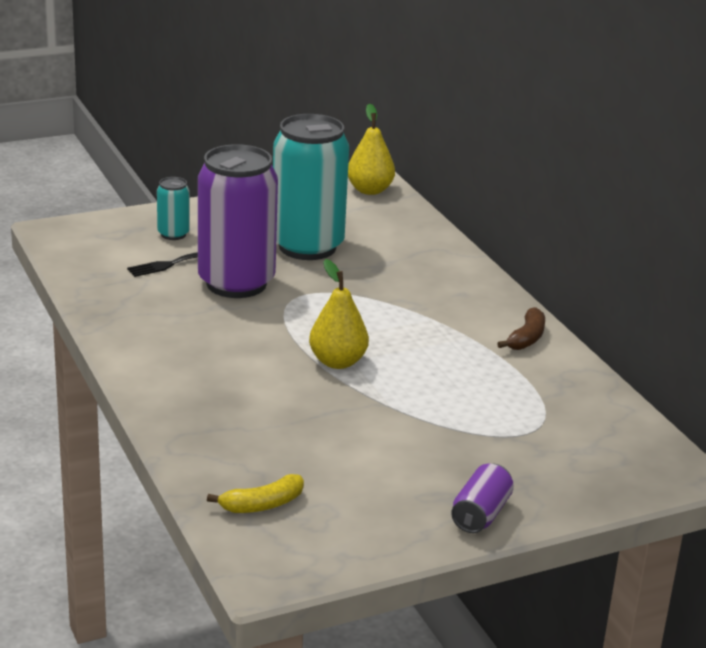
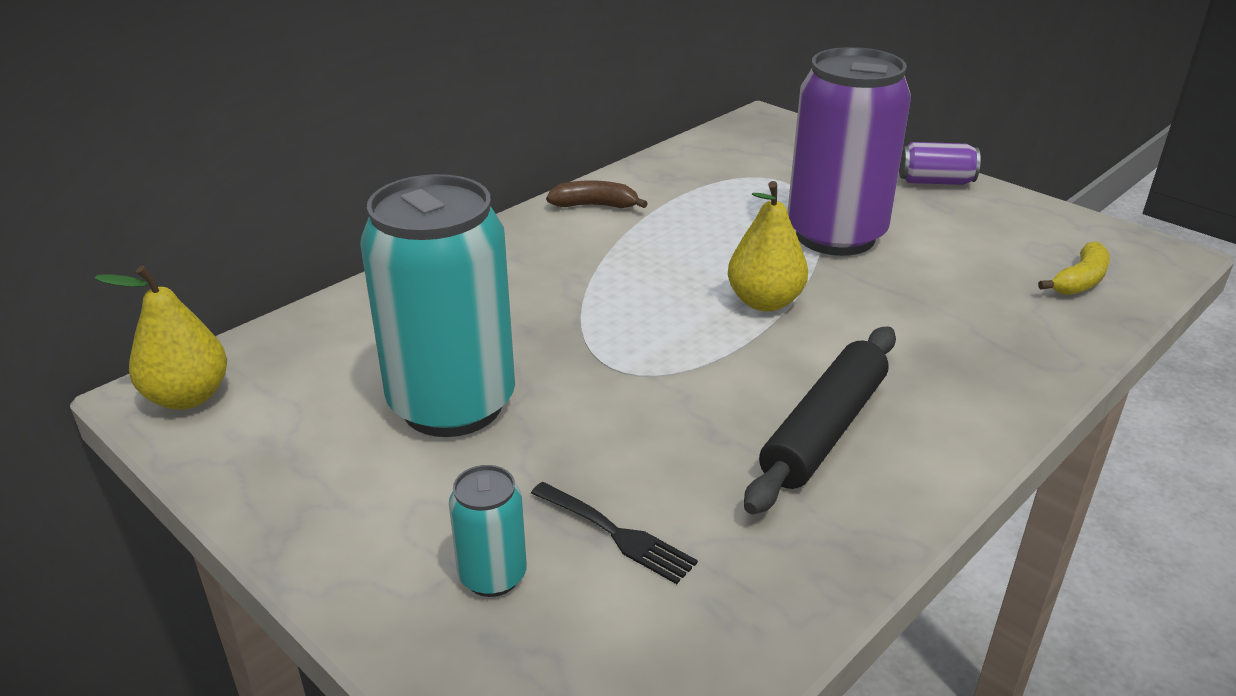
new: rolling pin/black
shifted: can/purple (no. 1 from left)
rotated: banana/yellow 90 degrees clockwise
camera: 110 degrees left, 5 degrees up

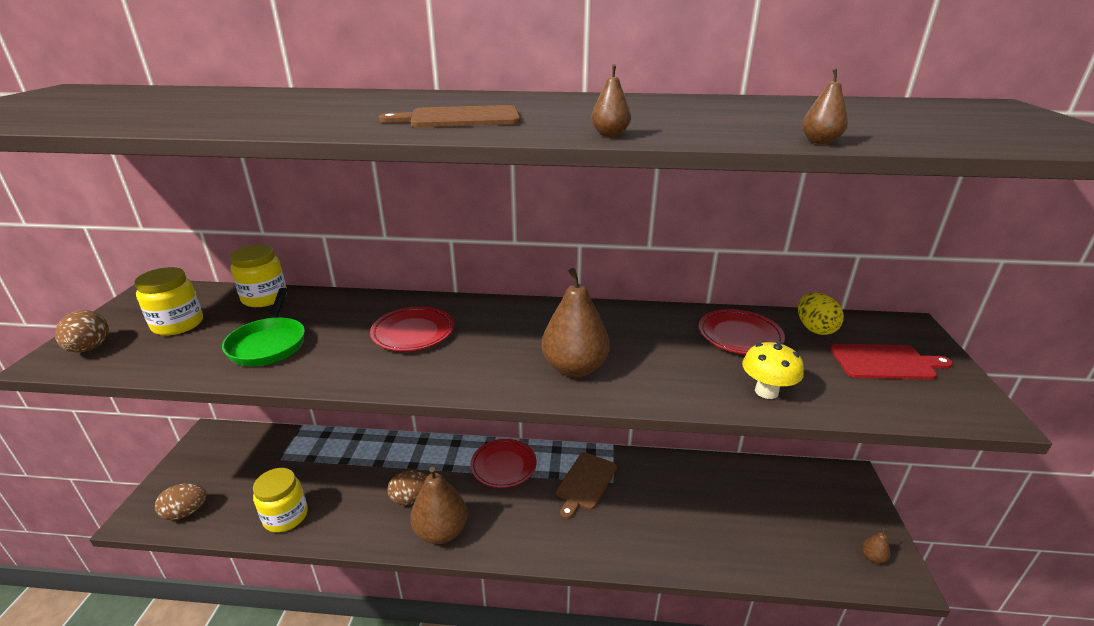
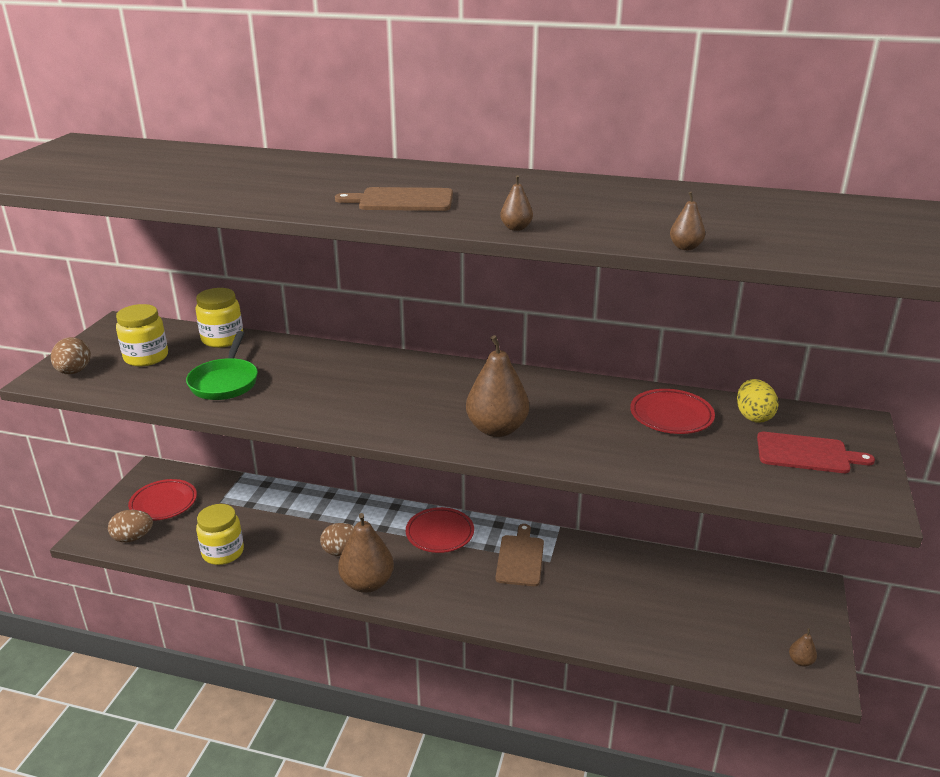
gone: mushroom/yellow
shifted: plate/red (no. 1 from left)
rotated: cutting board/brown (no. 2 from left) 150 degrees clockwise
camera: 10 degrees right, 0 degrees up

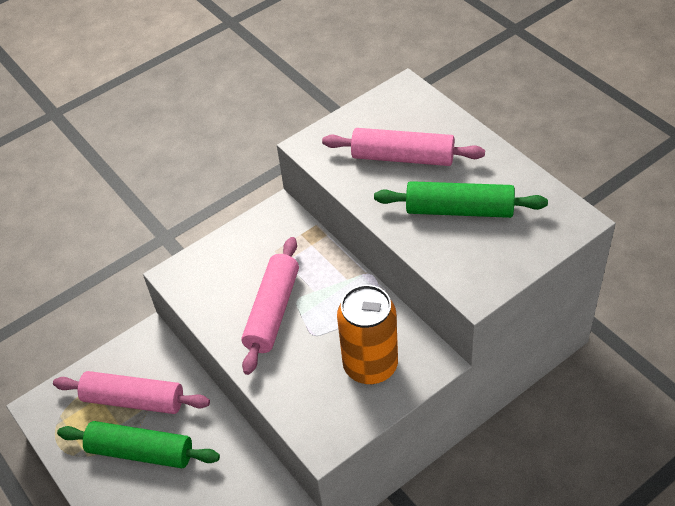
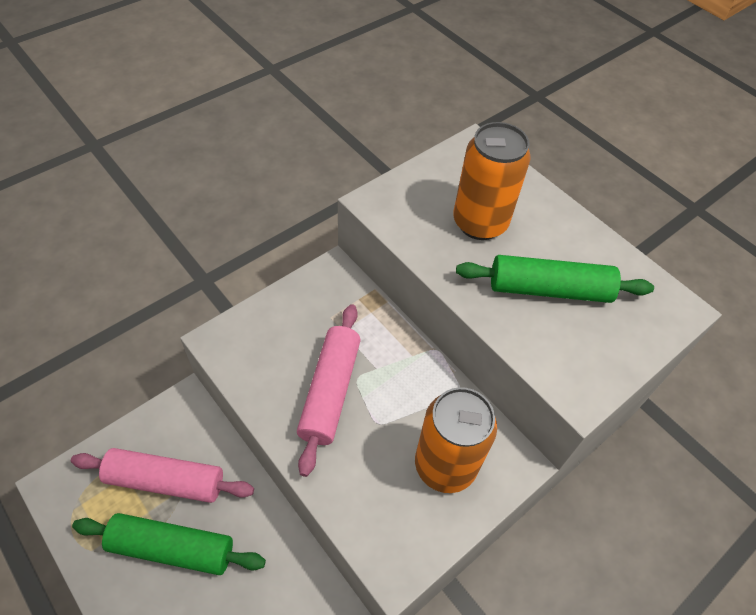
swapped: rolling pin/pink (no. 3 from left) to can/orange (no. 2 from left)
camera: 10 degrees left, 5 degrees up

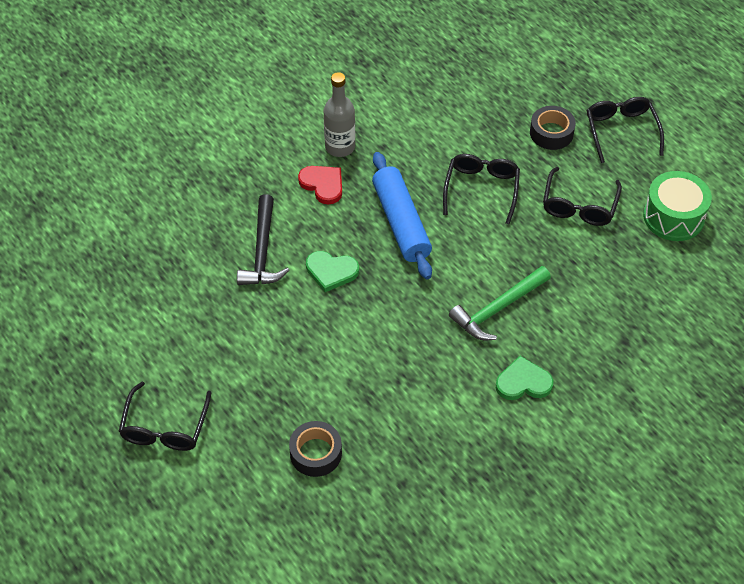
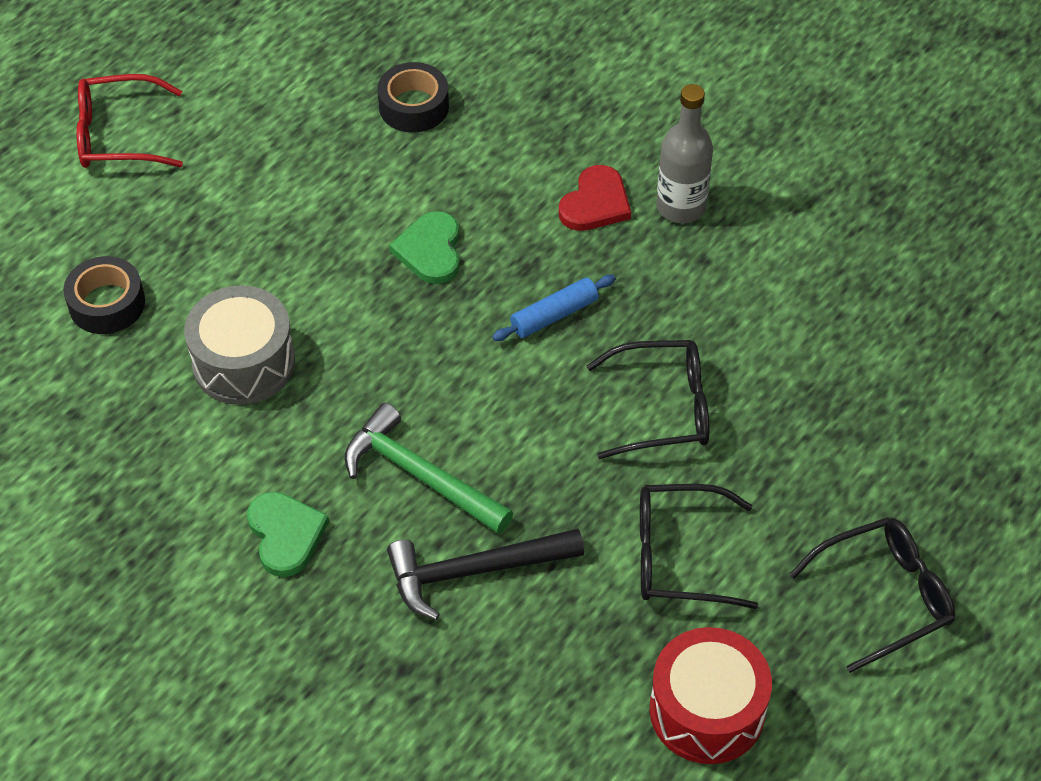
new: drum/grey
shifted: tape/black (no. 2 from left); hammer/black
repainted: drum/green to drum/red; glasses/black (no. 1 from left) to glasses/red
scaled: rolling pin/blue x0.53
camera: 75 degrees right, 0 degrees up

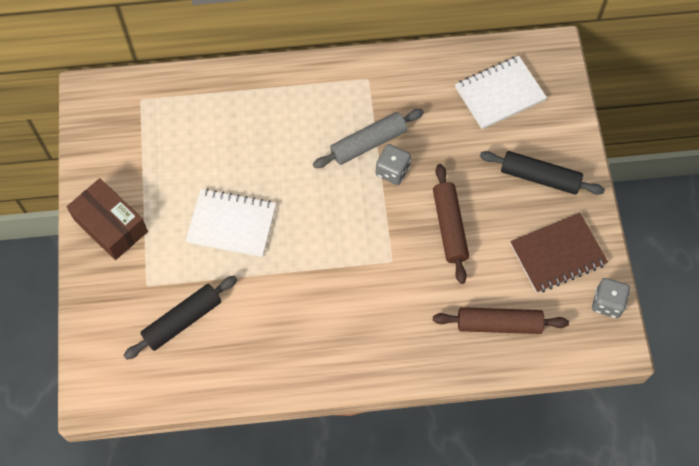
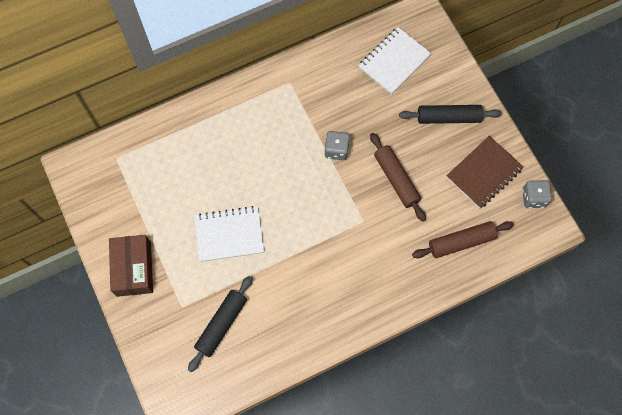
gone: rolling pin/grey
rotated: box/brown 60 degrees clockwise
camera: 20 degrees left, 5 degrees up

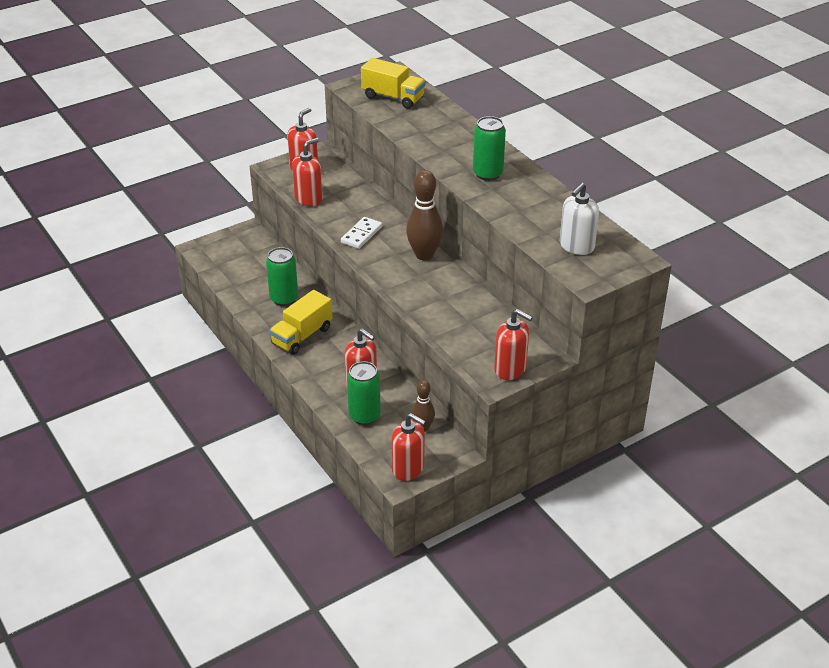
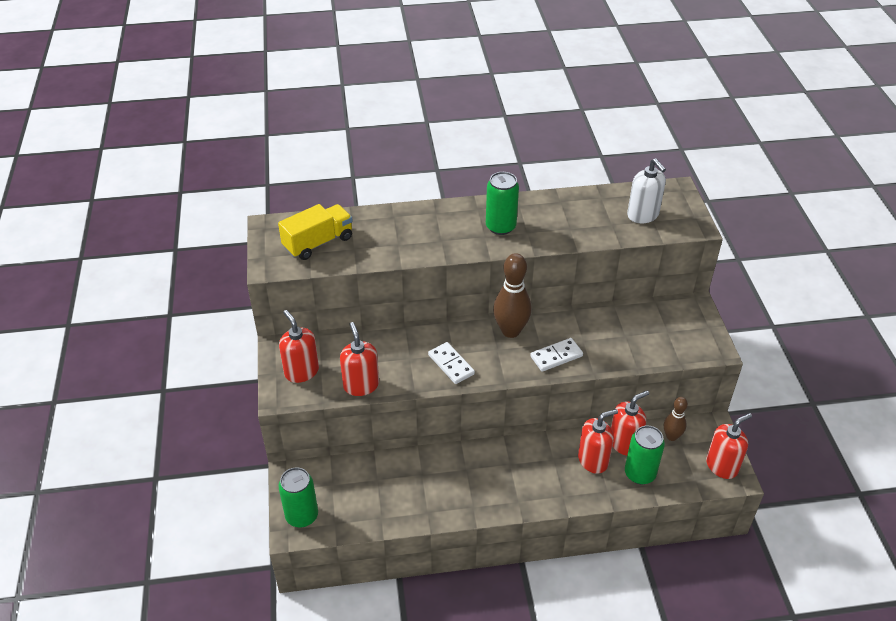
gone: truck/yellow (no. 1 from left)
new: domino/white (no. 2 from left)
shifted: can/green (no. 1 from left); soap dispenser/red (no. 5 from left in the first image) to soap dispenser/red (no. 4 from left)
camera: 65 degrees left, 5 degrees up

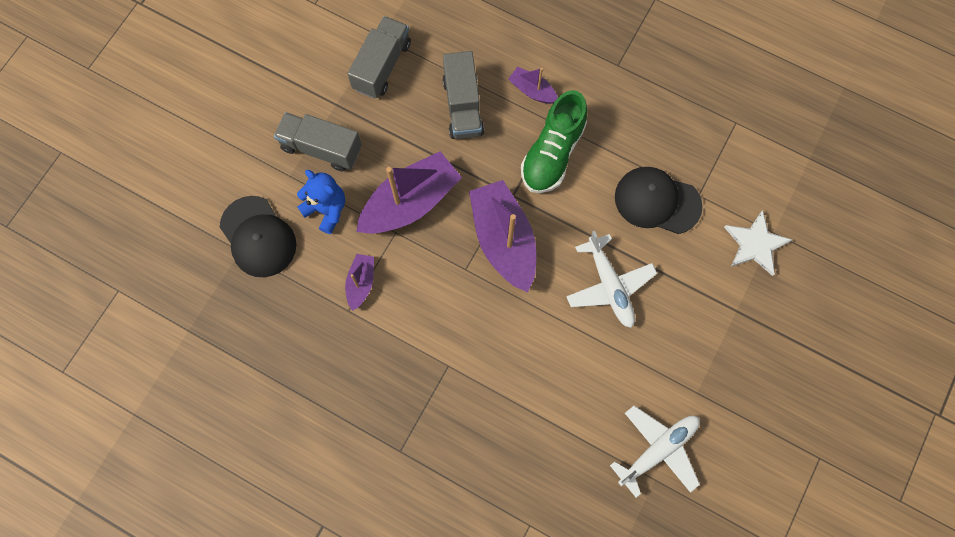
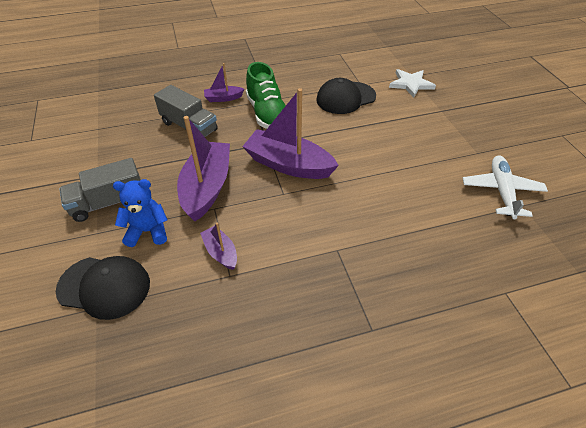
gone: truck/grey (no. 2 from left); plane/white (no. 1 from left)
camera: 45 degrees left, 25 degrees down

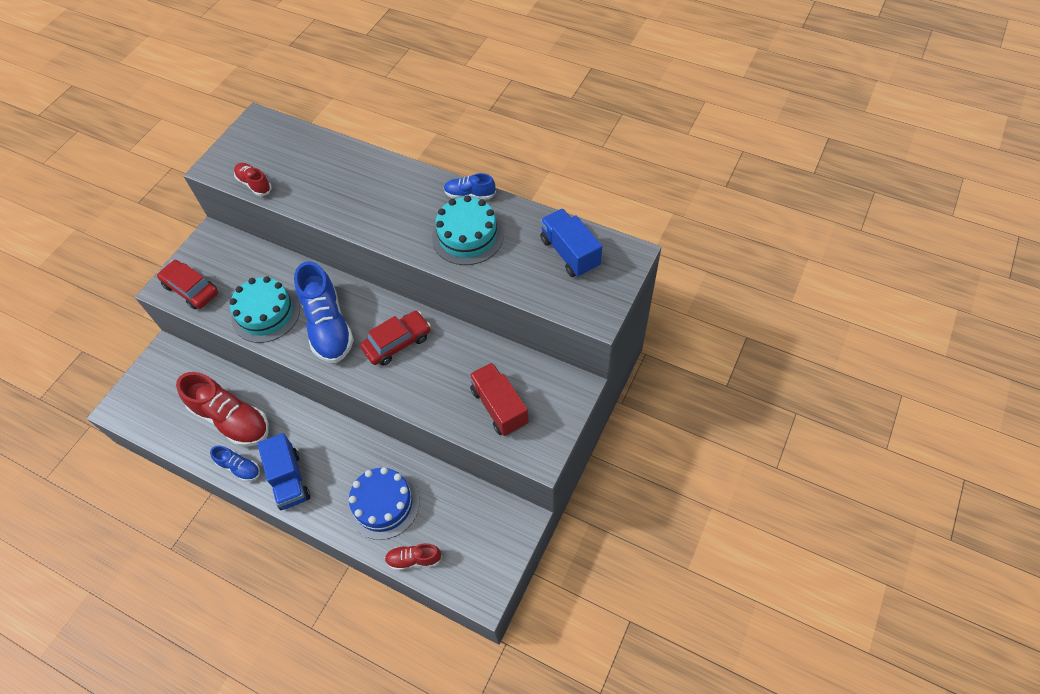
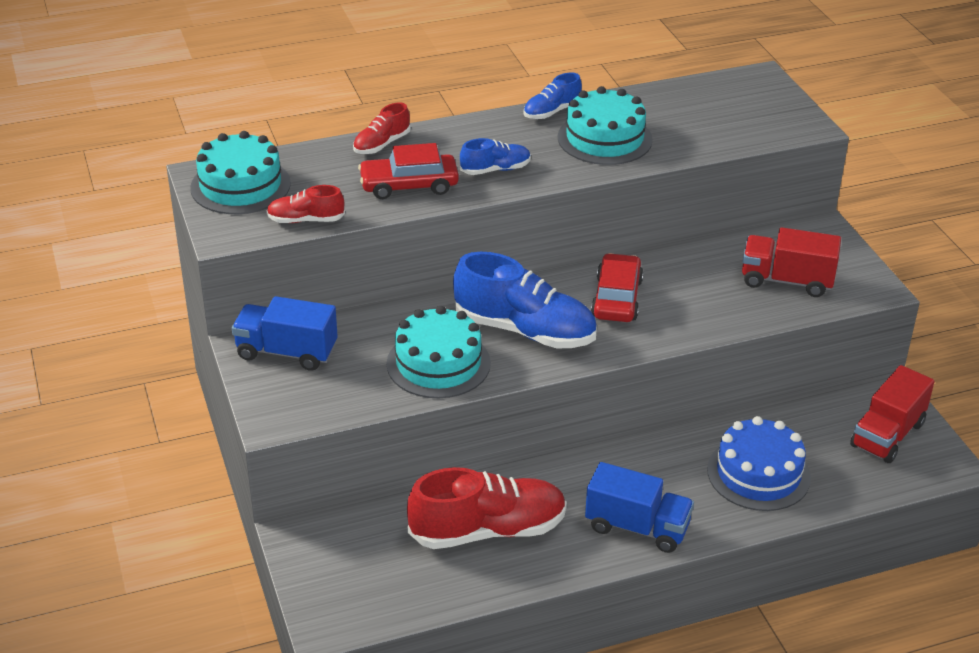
new: cake/turquoise (no. 1 from left); truck/red (no. 2 from left)
shifted: truck/blue (no. 2 from left in the first image) to truck/blue (no. 1 from left); car/red (no. 1 from left); shoe/blue (no. 1 from left); shoe/red (no. 3 from left in the first image) to shoe/red (no. 2 from left)
camera: 50 degrees left, 20 degrees down

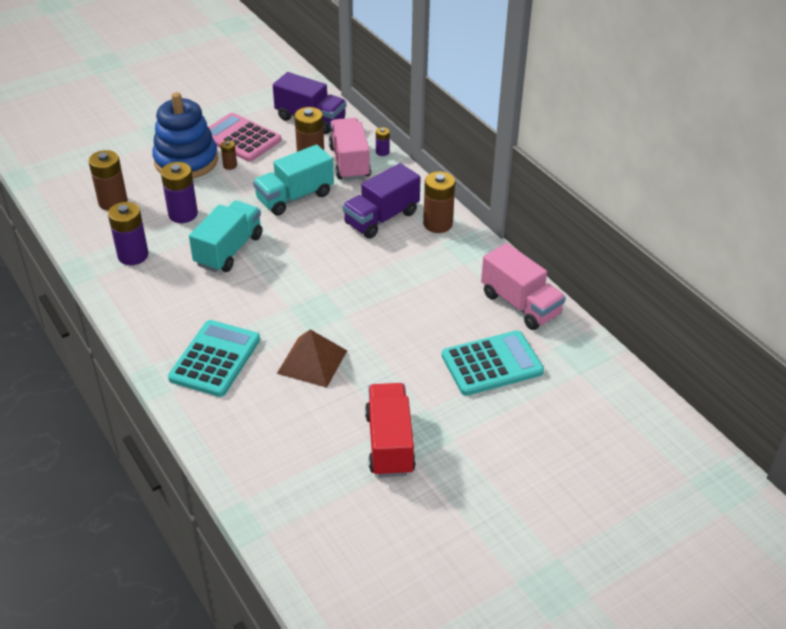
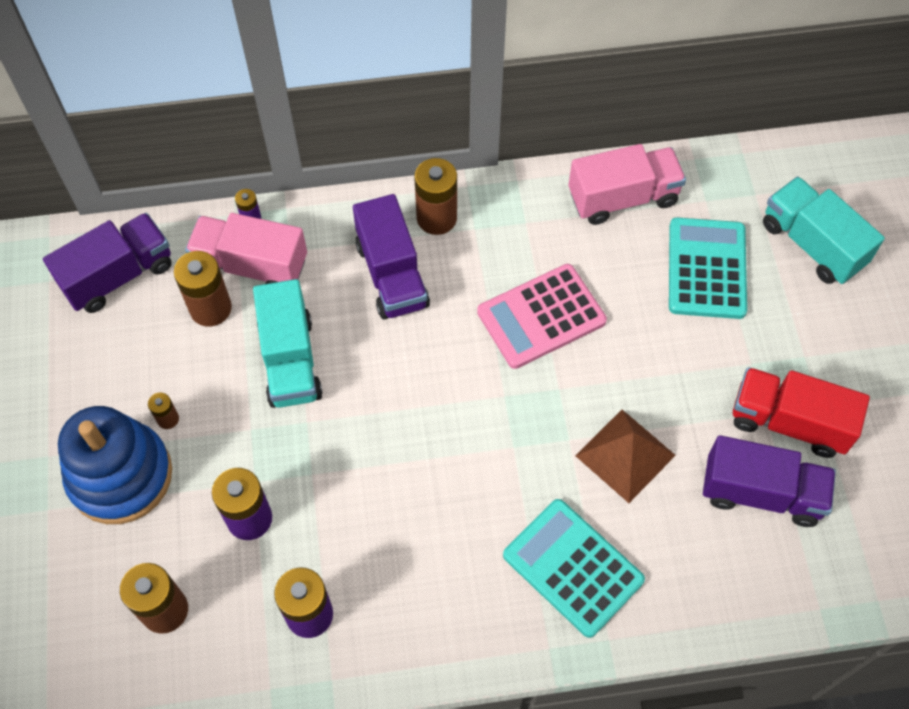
new: truck/purple (no. 3 from left)
shifted: calculator/pink; truck/turquoise (no. 1 from left in the first image) to truck/turquoise (no. 2 from left)
camera: 65 degrees left, 20 degrees up

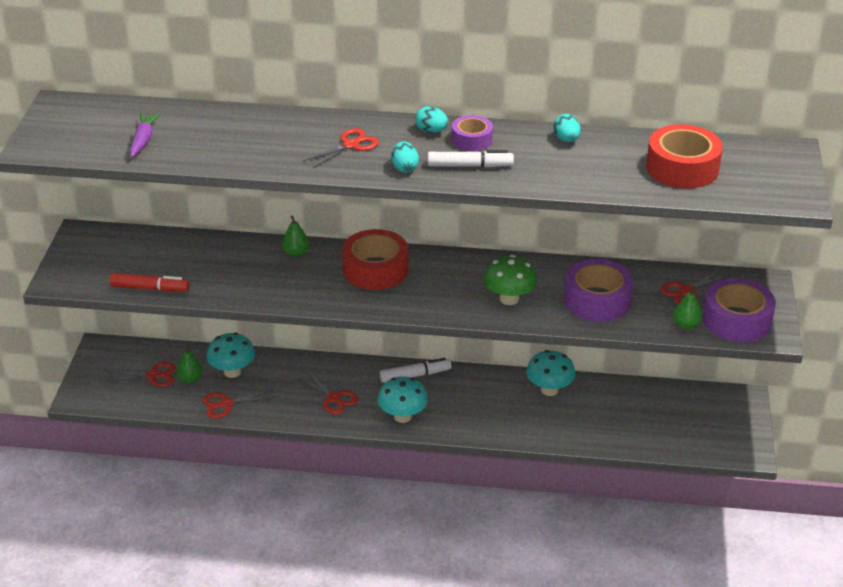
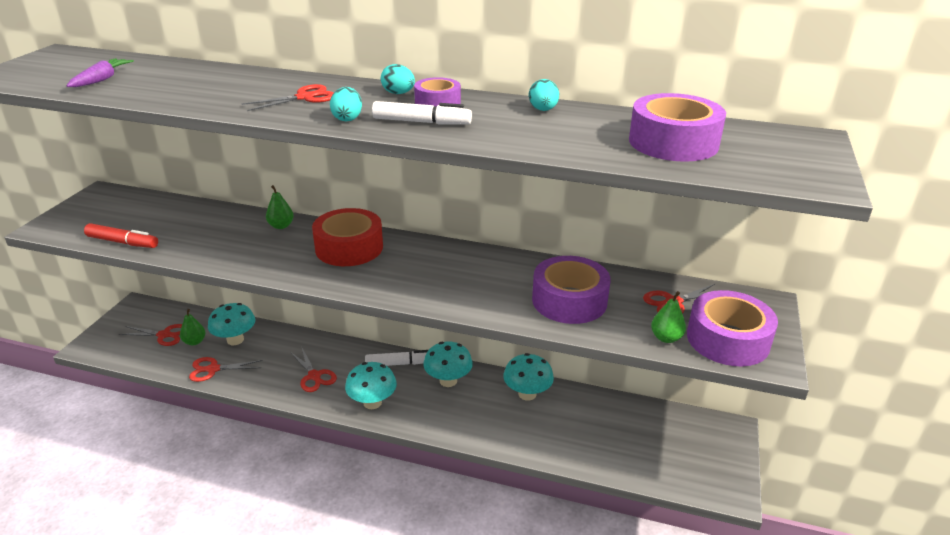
gone: mushroom/green
new: mushroom/turquoise (no. 3 from left)
repainted: tape/red (no. 2 from left) to tape/purple (no. 3 from left)
camera: 10 degrees right, 5 degrees down

